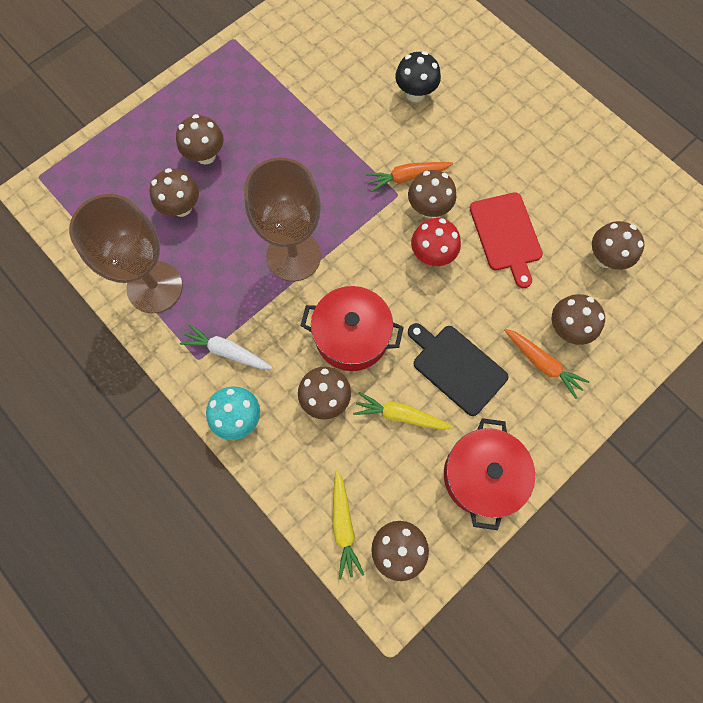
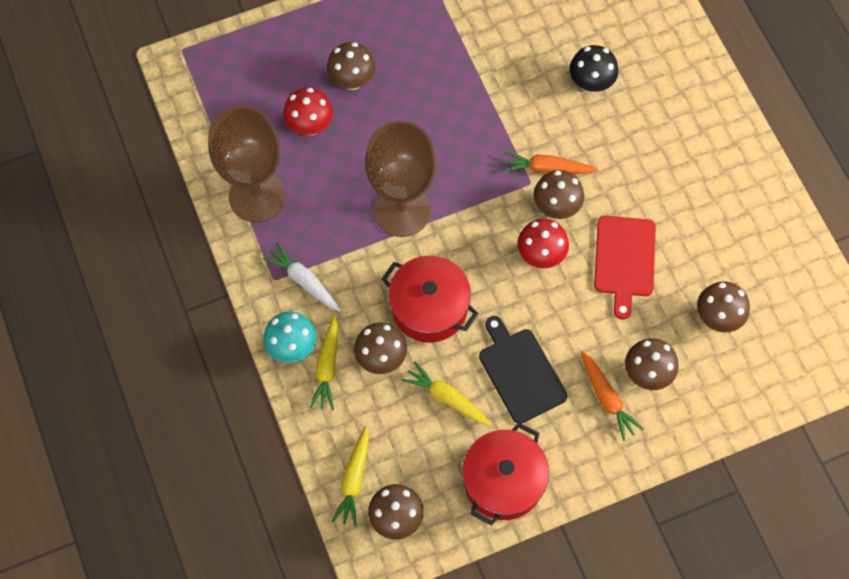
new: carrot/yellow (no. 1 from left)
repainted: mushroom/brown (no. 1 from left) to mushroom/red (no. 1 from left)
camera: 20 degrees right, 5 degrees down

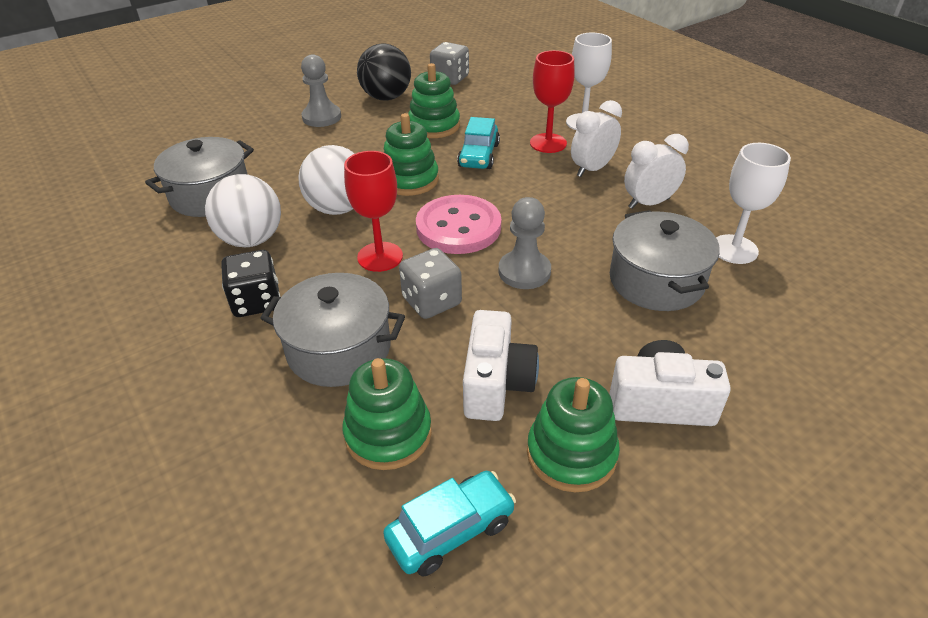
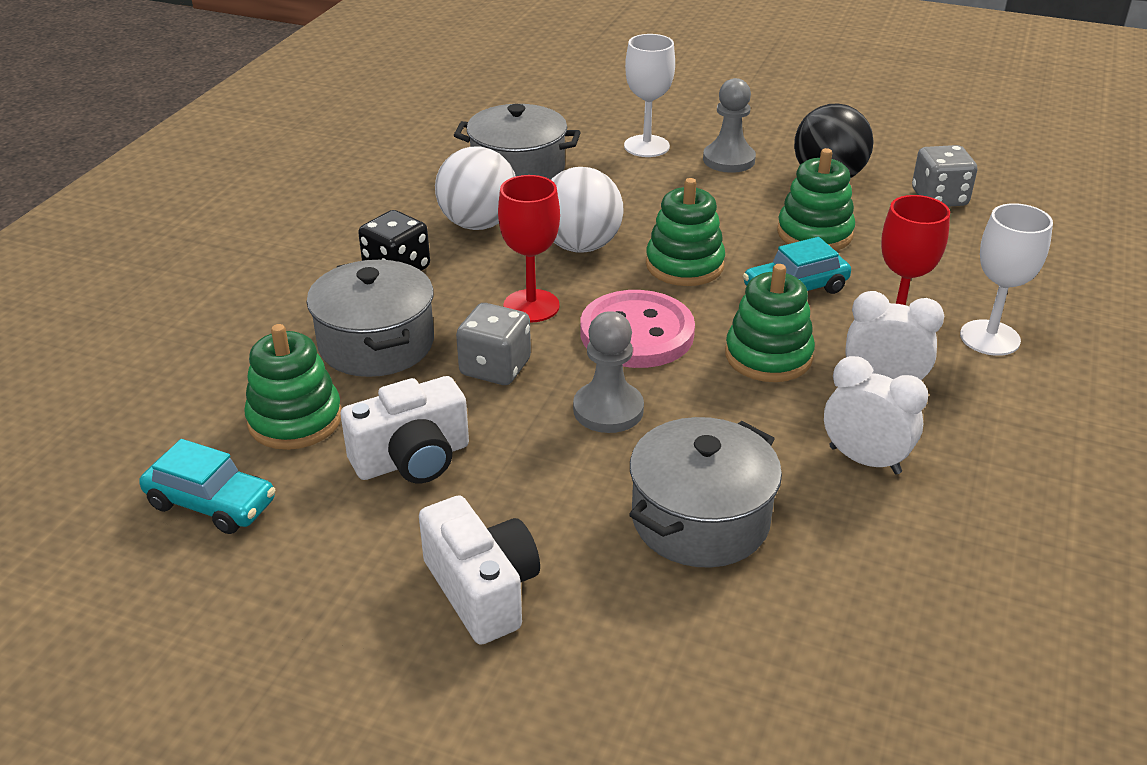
shifted: goblet/white (no. 2 from left in the first image) to goblet/white (no. 1 from left); stacking toy/green (no. 4 from left in the first image) to stacking toy/green (no. 3 from left)
camera: 55 degrees right, 5 degrees down

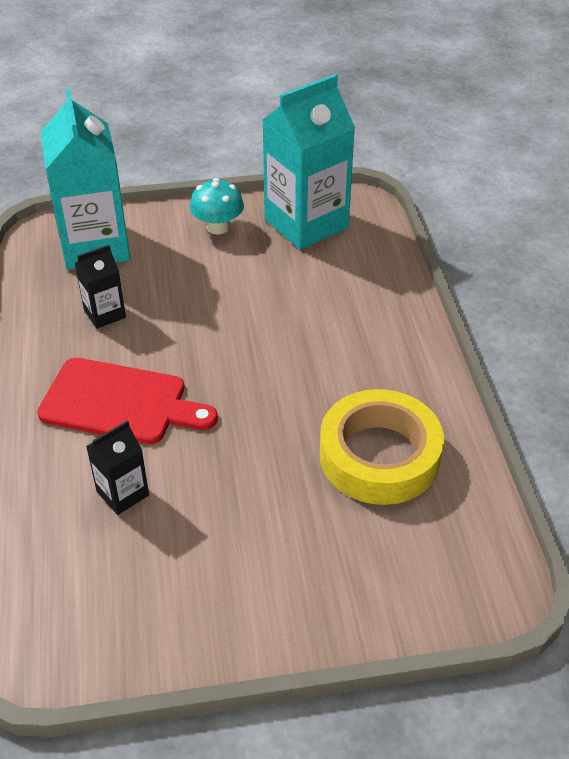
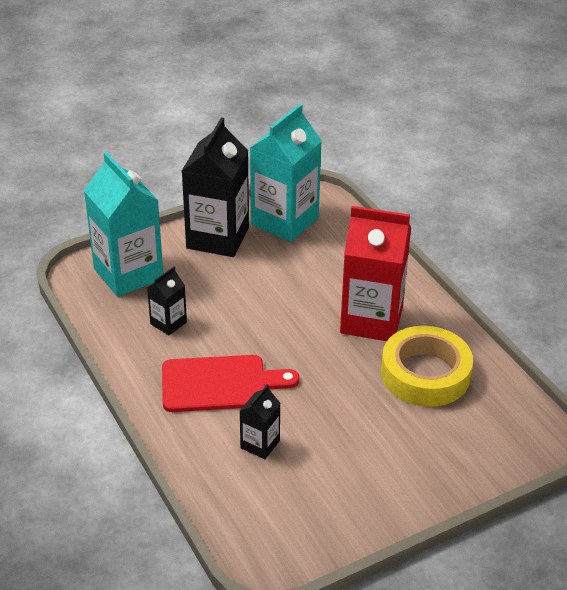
new: carton/red
swapped: mushroom/turquoise to carton/black (no. 2 from left)
camera: 20 degrees left, 5 degrees down

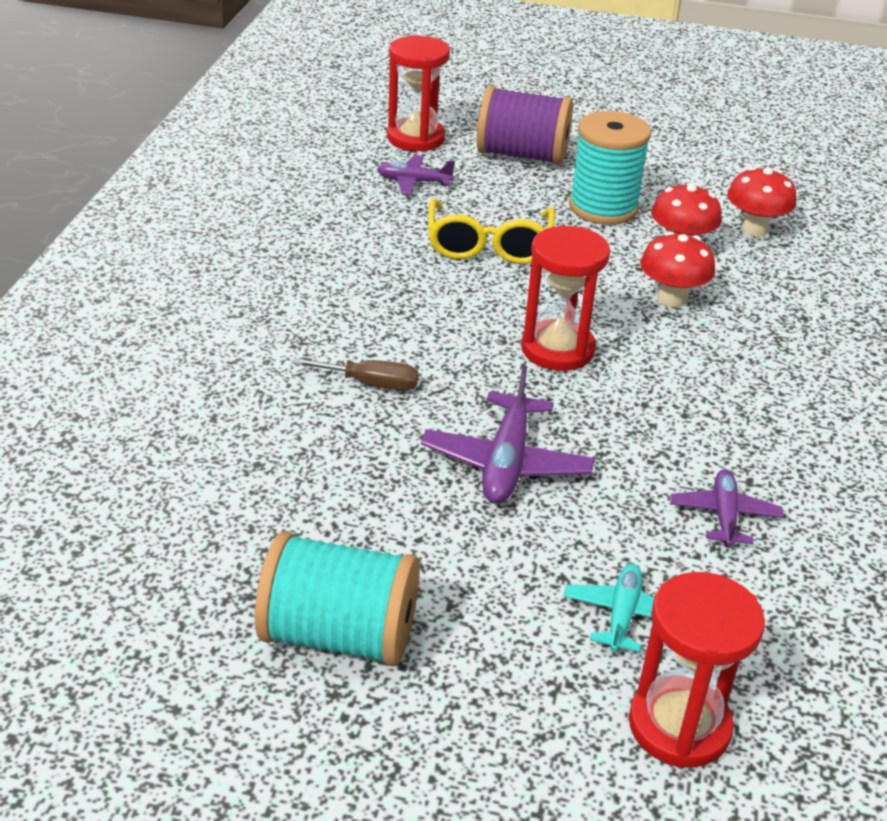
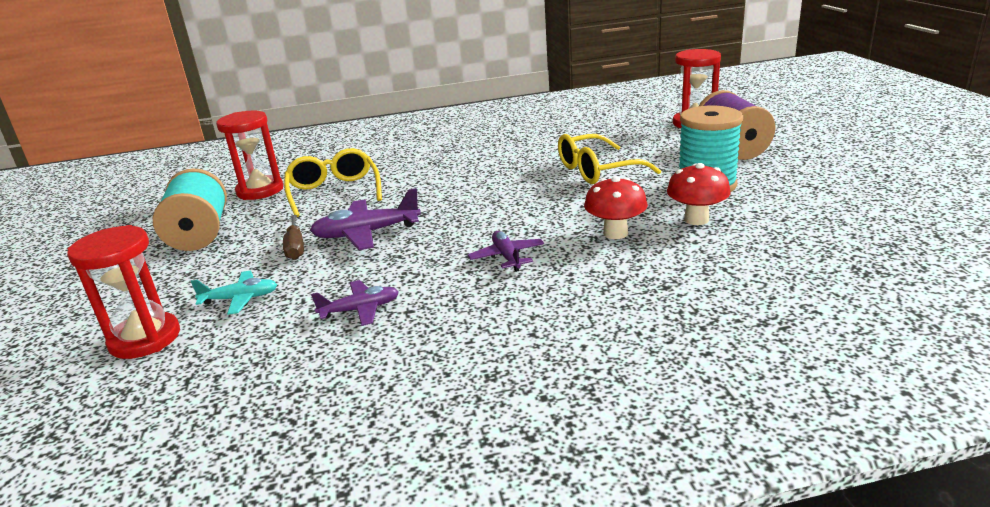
gone: mushroom/red (no. 3 from left)
new: glasses/yellow (no. 1 from left)
shifted: plane/purple (no. 1 from left in the first image) to plane/purple (no. 3 from left); hourglass/red (no. 2 from left); screwdriver/brown
camera: 70 degrees right, 10 degrees down

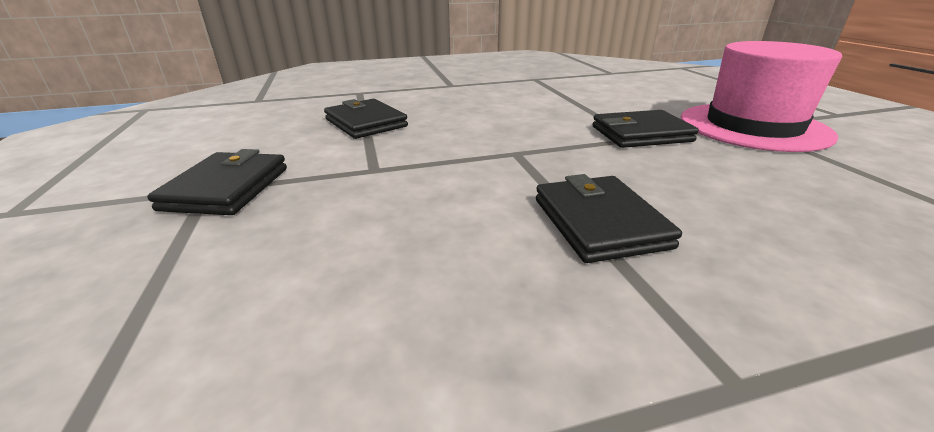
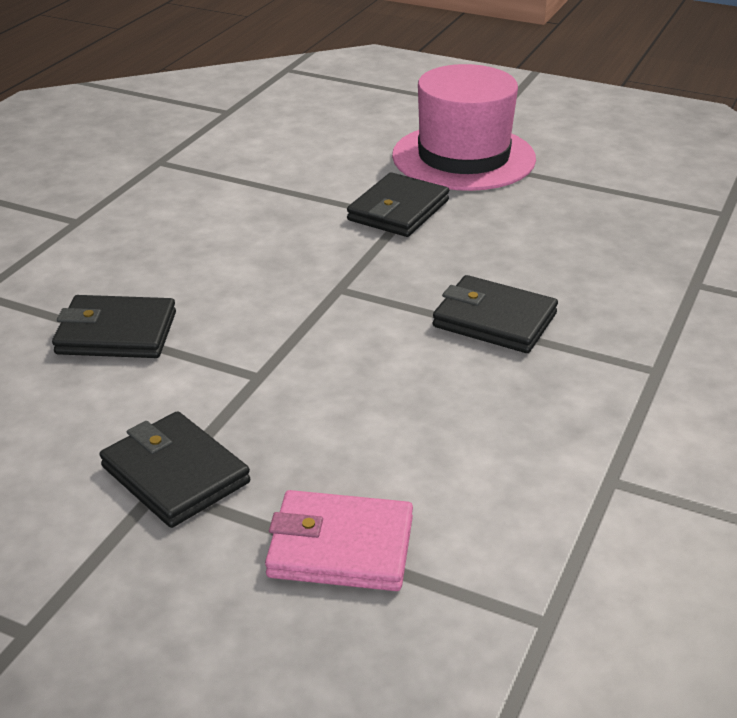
new: wallet/pink
camera: 50 degrees left, 5 degrees up

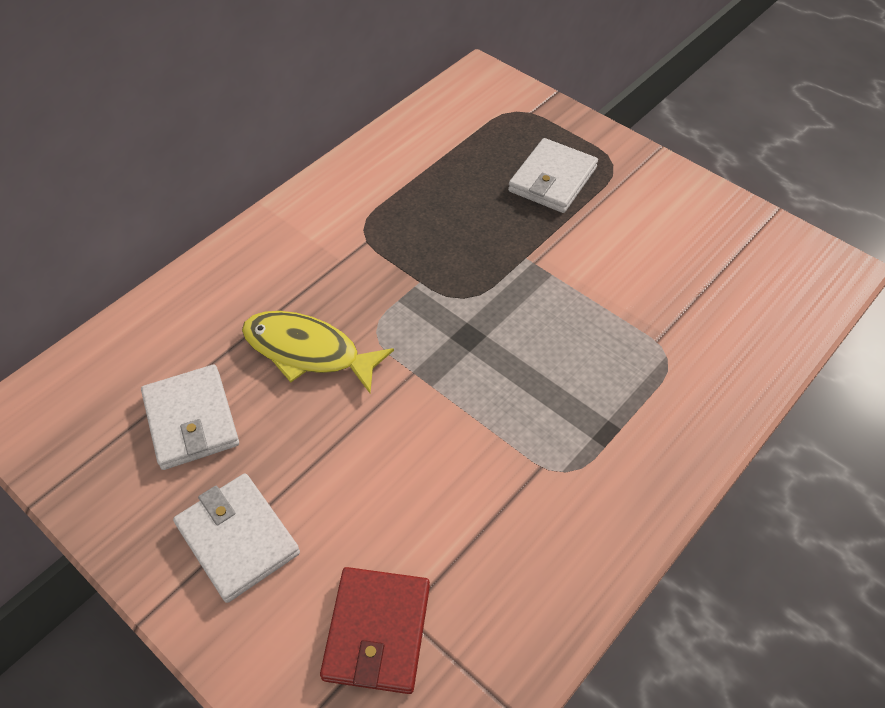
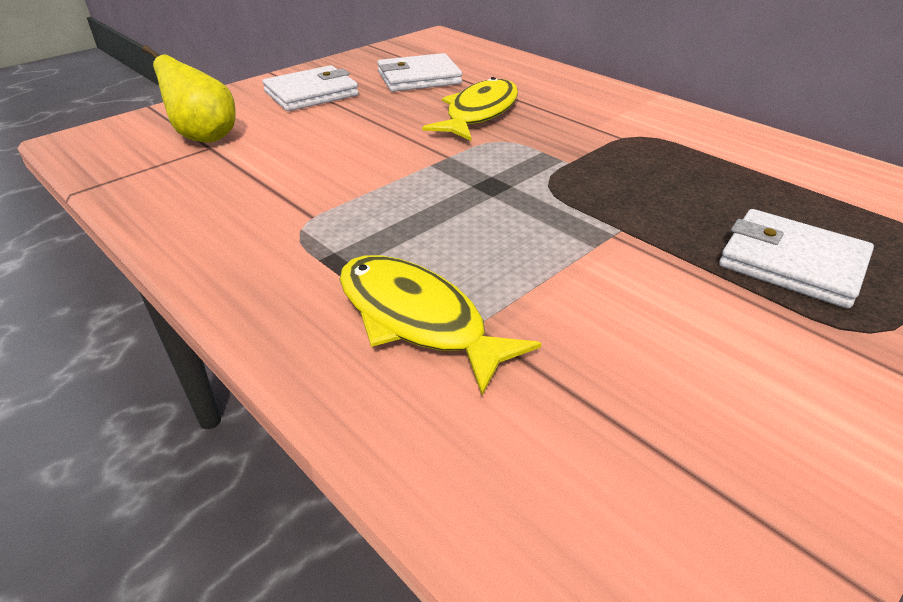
new: fish/yellow (no. 1 from left)
swapped: wallet/red to pear/yellow
camera: 95 degrees right, 15 degrees down

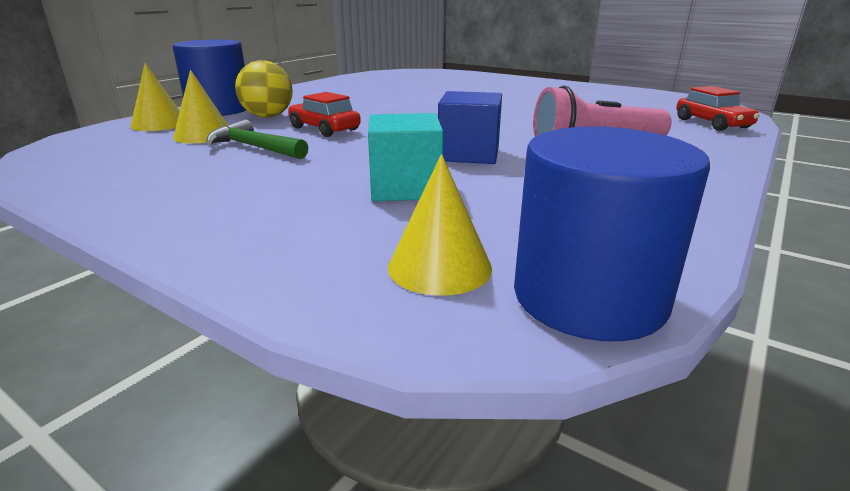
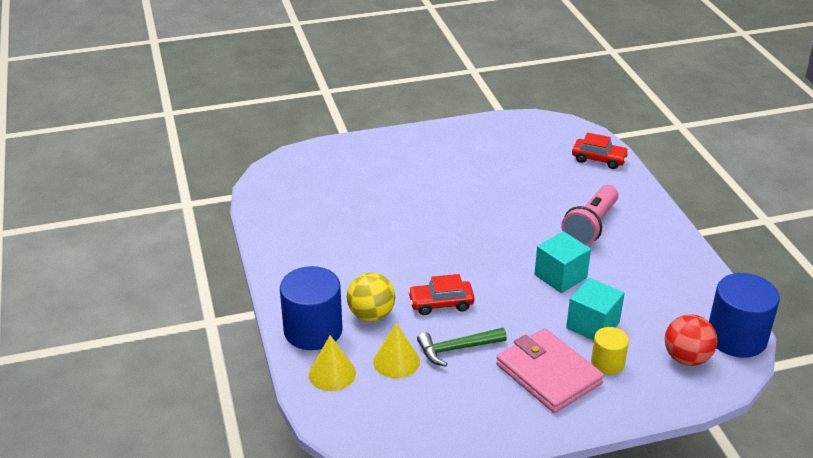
new: cylinder/yellow; wallet/pink
swapped: cone/yellow (no. 3 from left) to ball/red
repainted: cube/blue to cube/turquoise (no. 1 from left)
camera: 50 degrees left, 10 degrees up

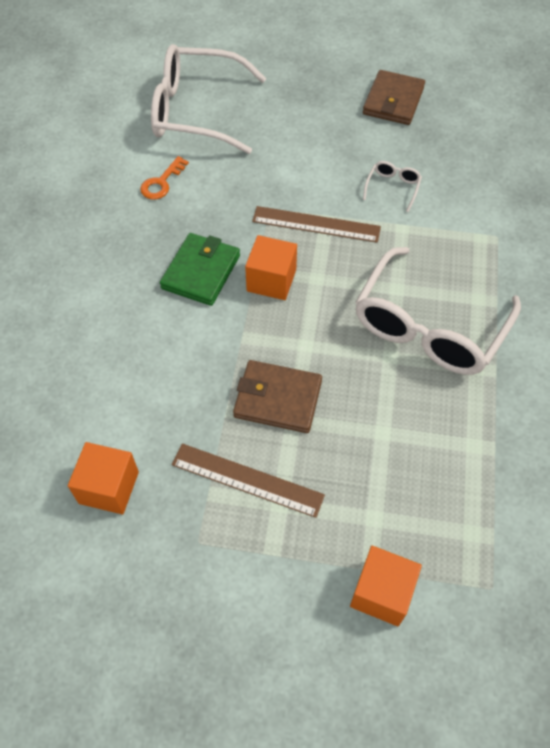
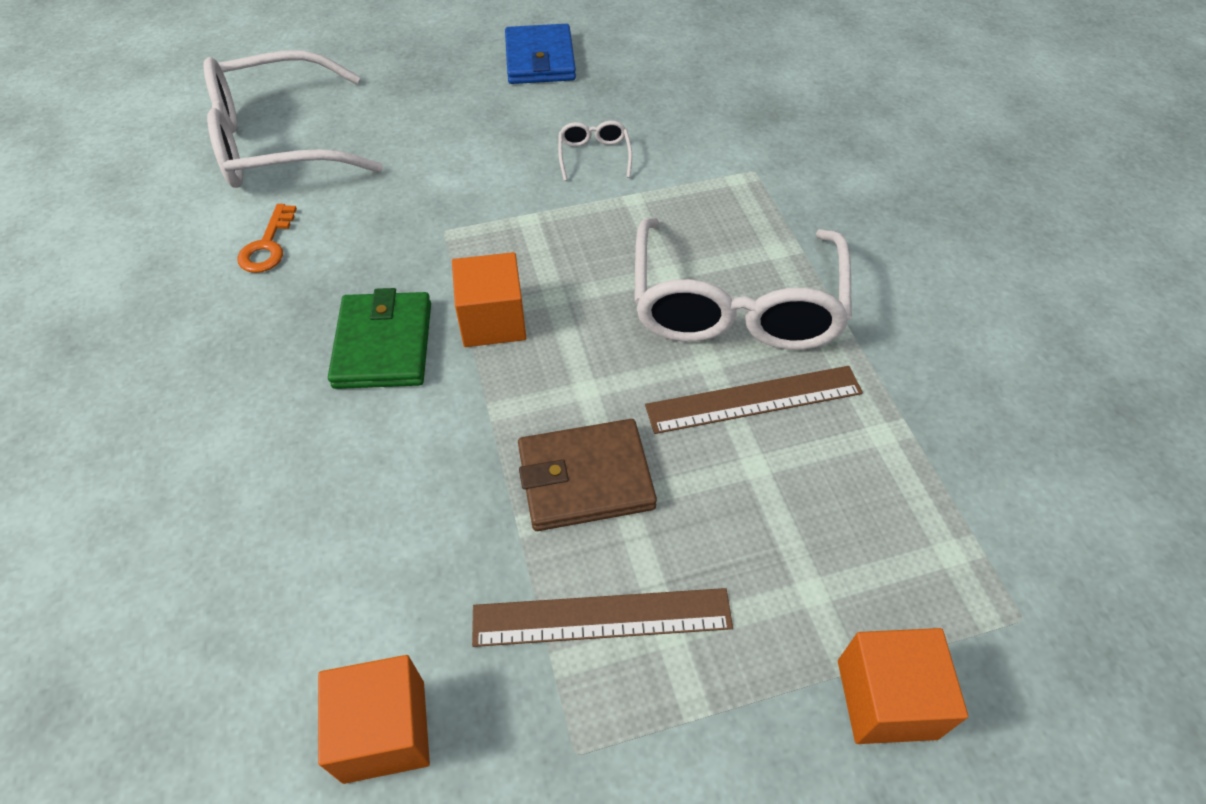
shifted: ruler/brown (no. 2 from left)
repainted: wallet/brown (no. 2 from left) to wallet/blue
camera: 25 degrees left, 5 degrees down

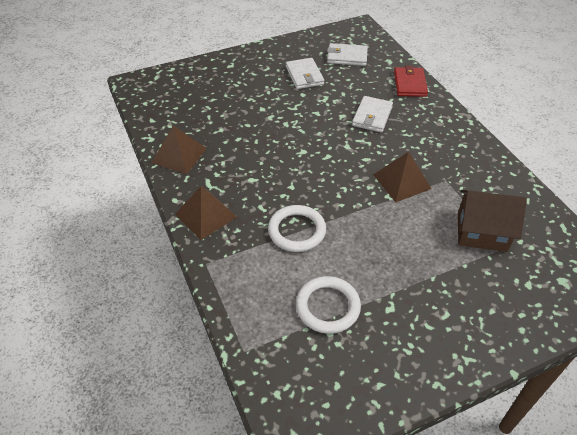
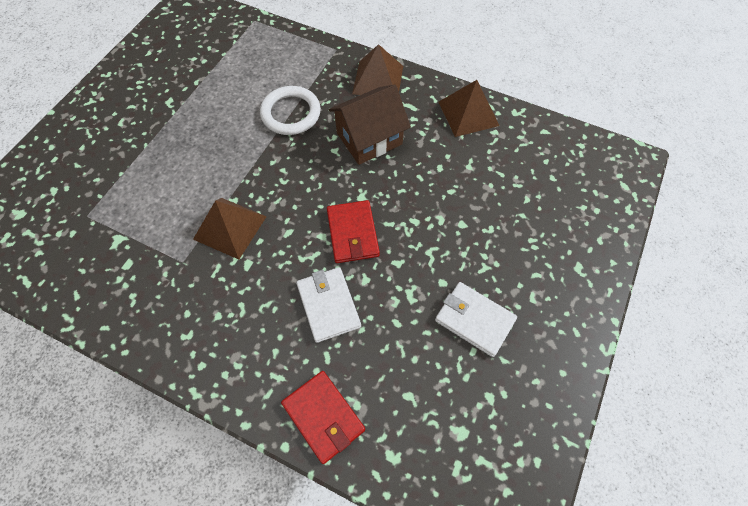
gone: wallet/white (no. 2 from left); ring/white (no. 2 from left)
new: wallet/red (no. 2 from left)
shifted: house/brown
camera: 140 degrees right, 15 degrees up

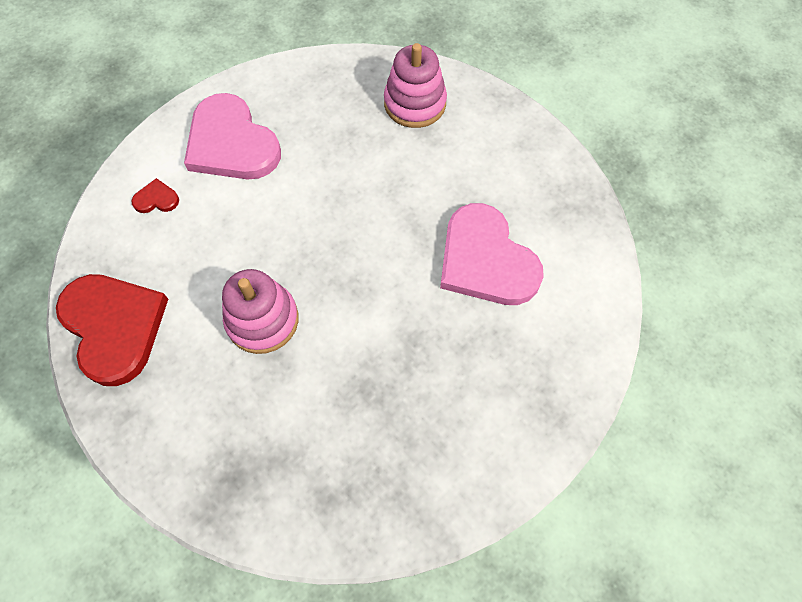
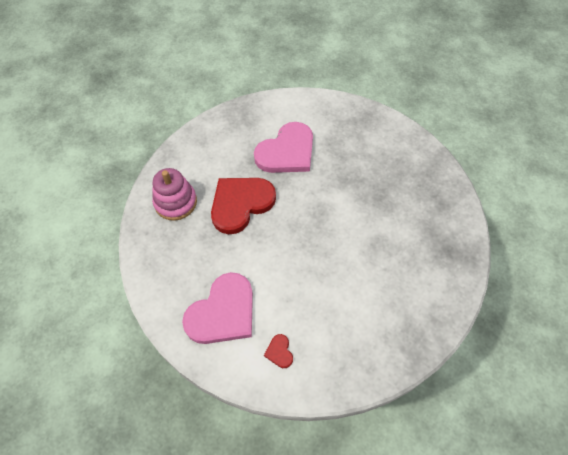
gone: stacking toy/pink (no. 1 from left)
shifted: heart/red (no. 1 from left)
camera: 100 degrees left, 5 degrees down

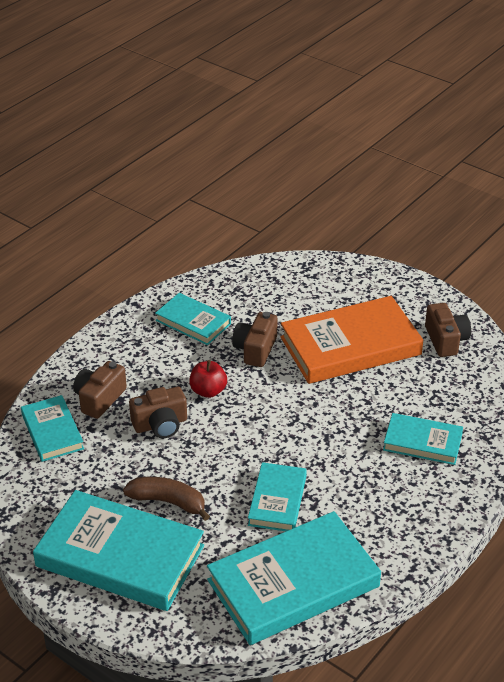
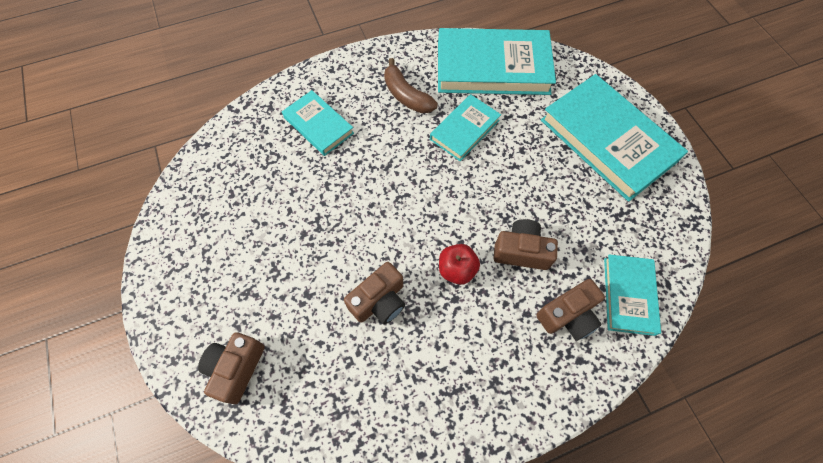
gone: book/turquoise (no. 3 from left); book/orange
shifted: camera/brown (no. 4 from left in the first image) to camera/brown (no. 1 from left); banana/brown
camera: 150 degrees left, 25 degrees up

